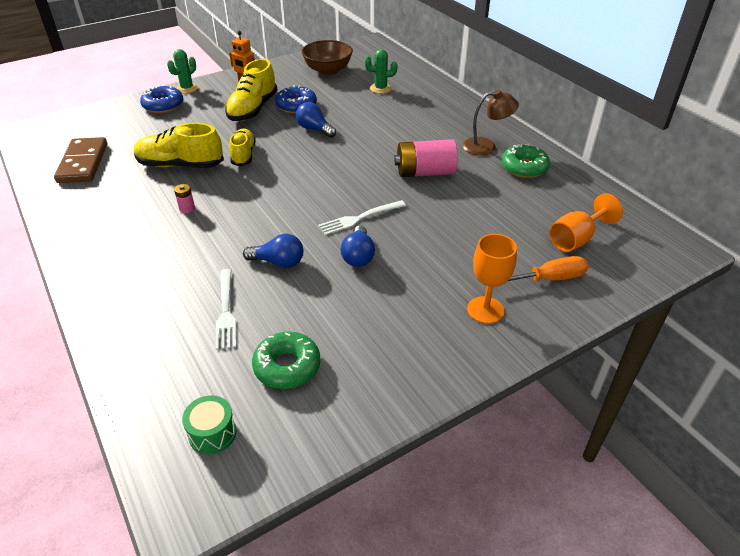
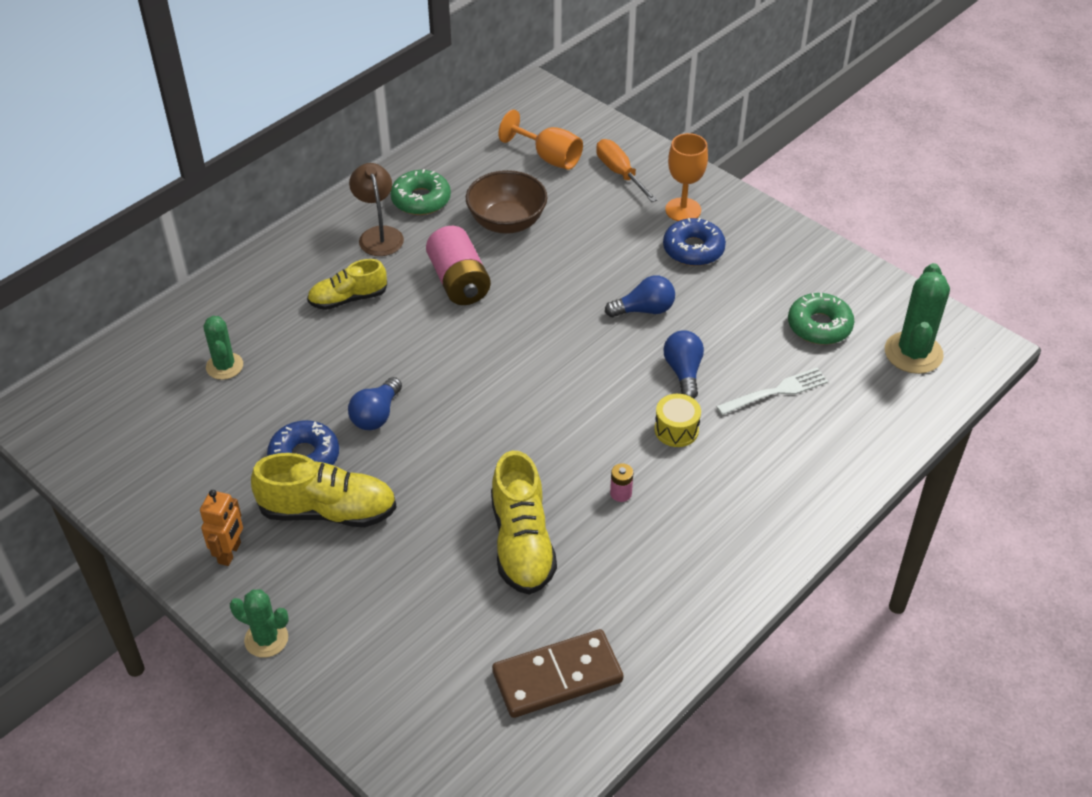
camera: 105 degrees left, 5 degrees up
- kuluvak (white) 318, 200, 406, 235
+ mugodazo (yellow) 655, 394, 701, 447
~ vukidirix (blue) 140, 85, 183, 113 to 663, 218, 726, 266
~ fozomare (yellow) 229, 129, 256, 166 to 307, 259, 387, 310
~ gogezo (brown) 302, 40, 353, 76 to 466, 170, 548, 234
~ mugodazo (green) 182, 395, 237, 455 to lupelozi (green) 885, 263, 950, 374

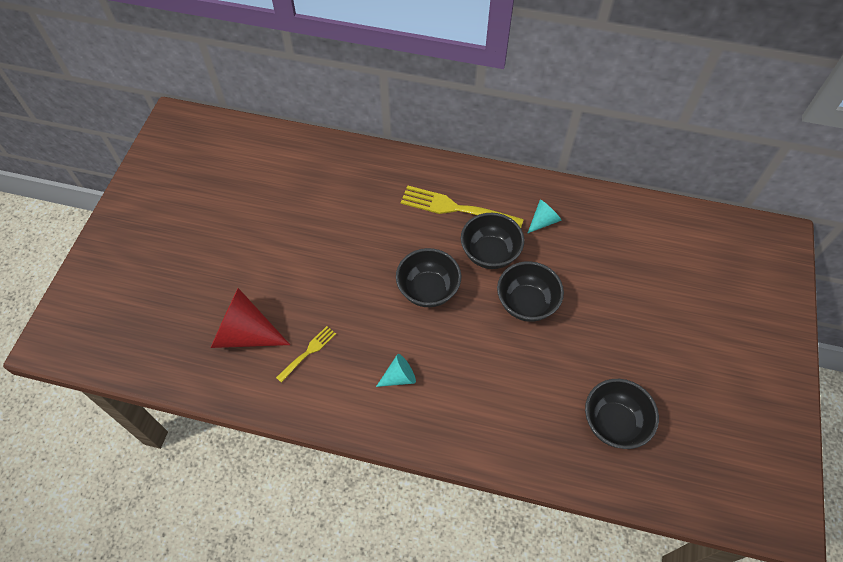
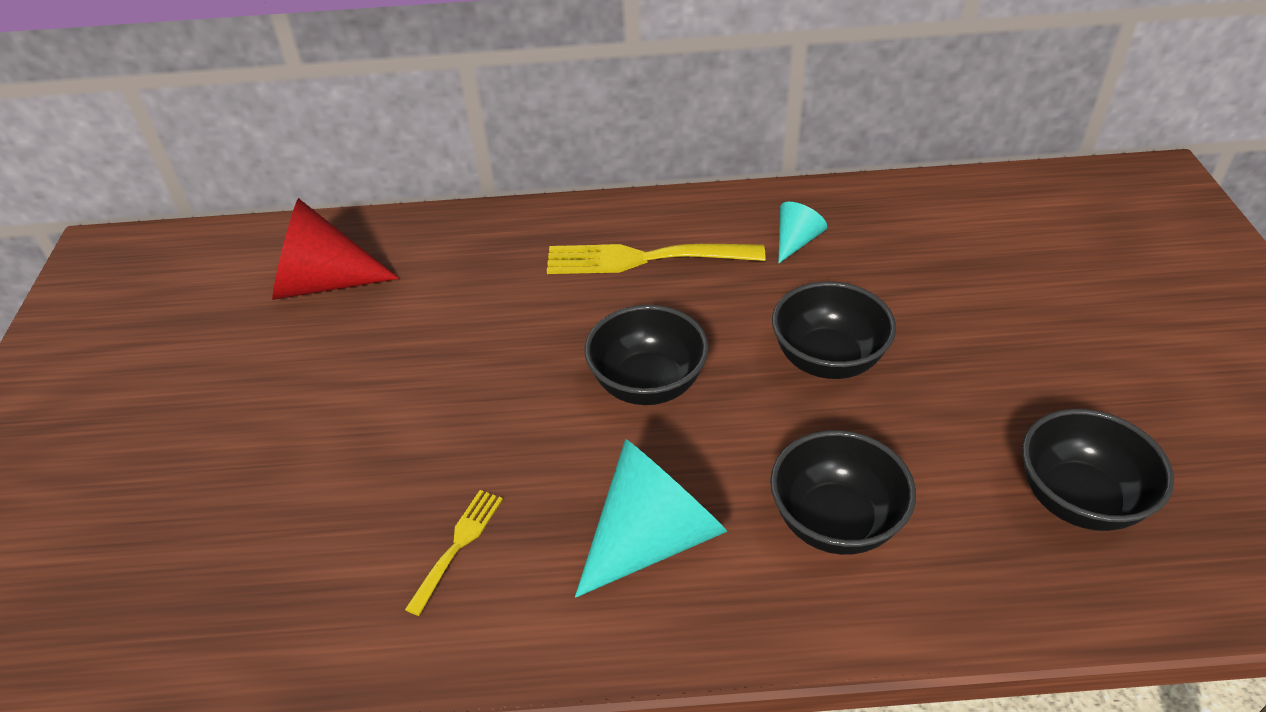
camera: 15 degrees left, 15 degrees down
~ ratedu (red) 211, 288, 290, 348 to 272, 198, 399, 300
~ gogezo (black) 461, 213, 524, 269 to 770, 430, 916, 555
~ ratedu (turquoise) 376, 354, 416, 387 = 575, 439, 727, 598 x1.95

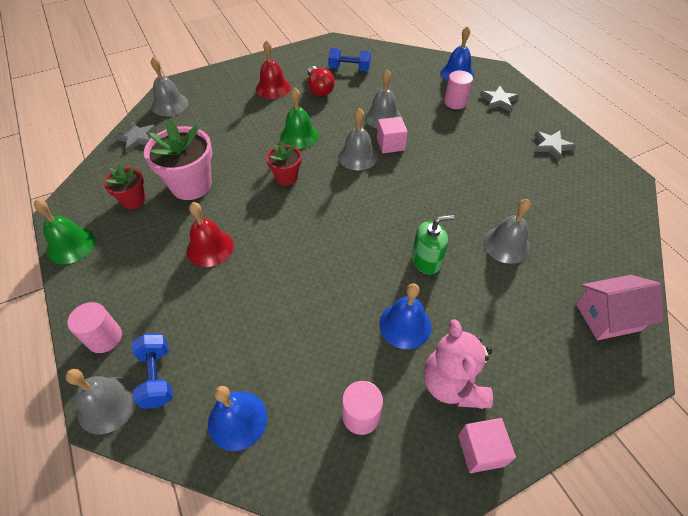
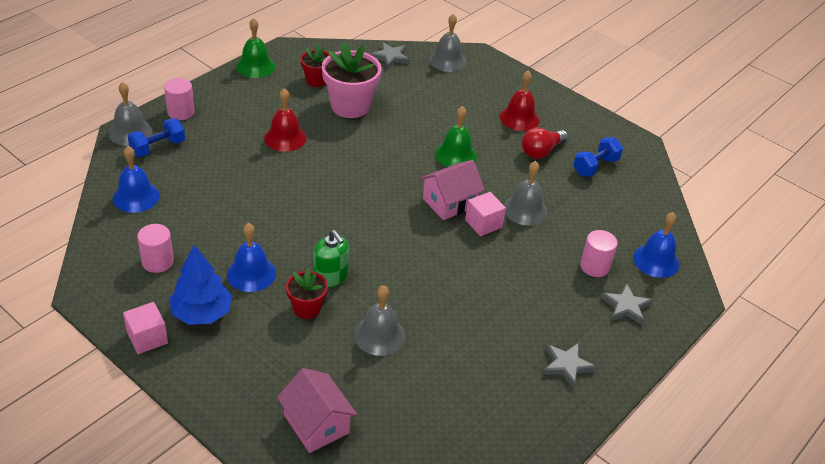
camera: 65 degrees right, 10 degrees down
~ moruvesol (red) 266, 142, 302, 185 to 286, 268, 328, 319
~ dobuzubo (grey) 338, 108, 378, 170 to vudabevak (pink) 420, 160, 485, 220
~ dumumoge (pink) 424, 319, 493, 409 to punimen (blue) 169, 245, 232, 325
~ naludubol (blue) 328, 48, 371, 71 = 573, 137, 623, 177 60 degrees clockwise

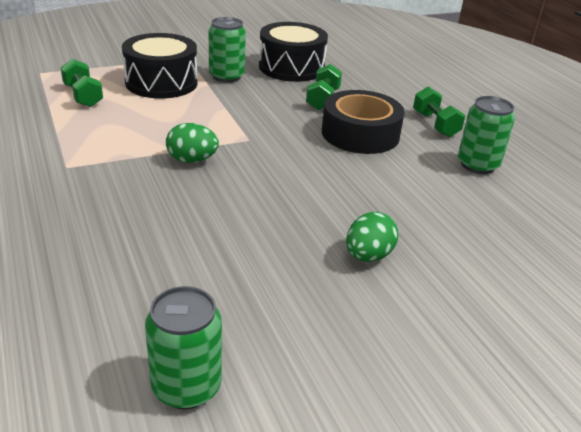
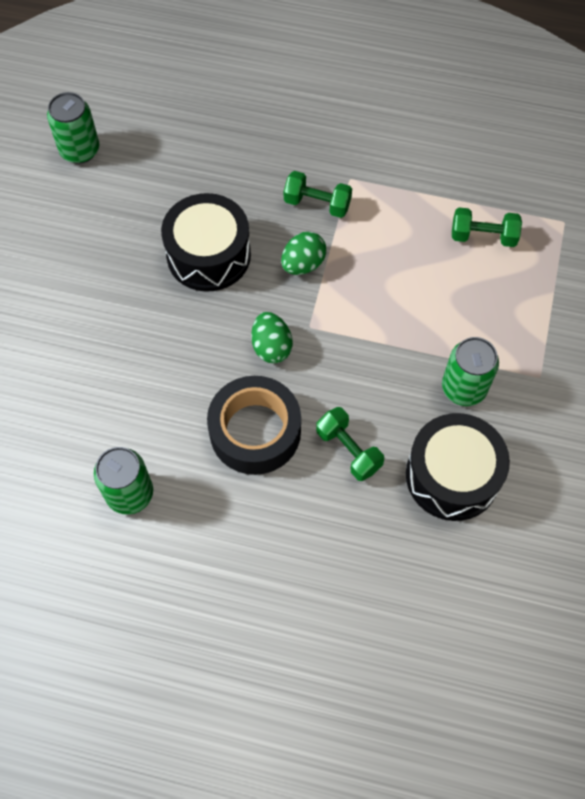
camera: 130 degrees right, 30 degrees up
~ mugodazo (black) 122, 33, 198, 99 to 161, 193, 251, 292
~ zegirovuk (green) 346, 212, 398, 262 to 251, 312, 293, 363
~ naludubol (green) 413, 87, 465, 137 to 284, 171, 352, 218

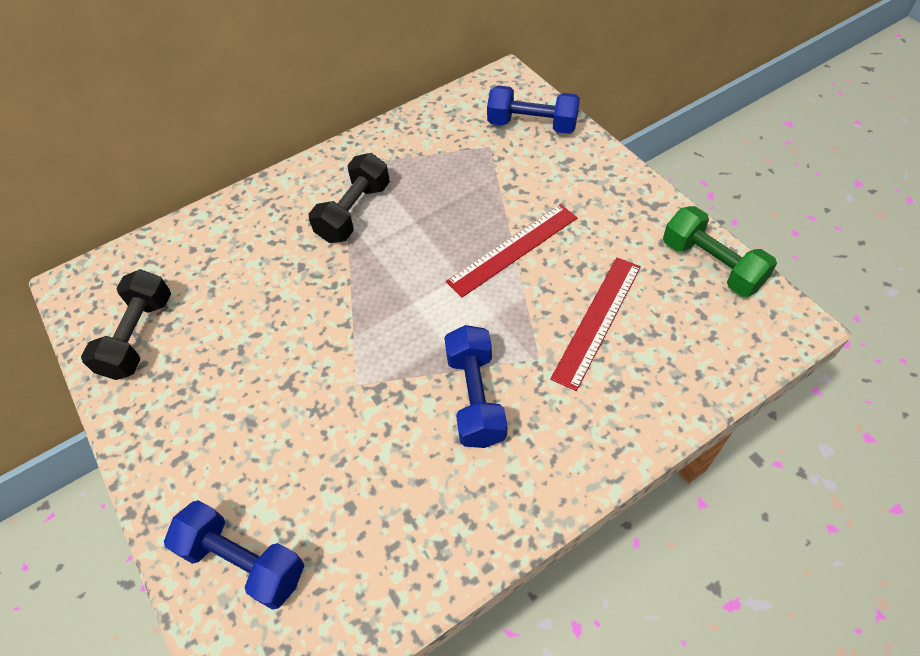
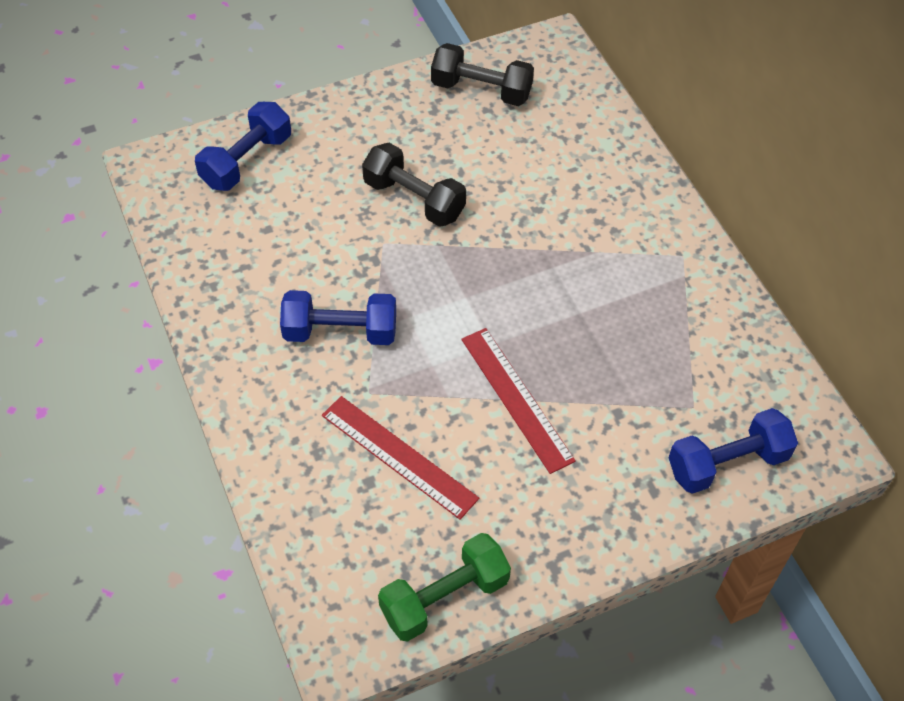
camera: 95 degrees right, 0 degrees up
~ naludubol (black) 309, 153, 390, 243 to 362, 143, 466, 227
~ naludubol (blue) 487, 85, 580, 134 = 669, 408, 798, 494 45 degrees clockwise

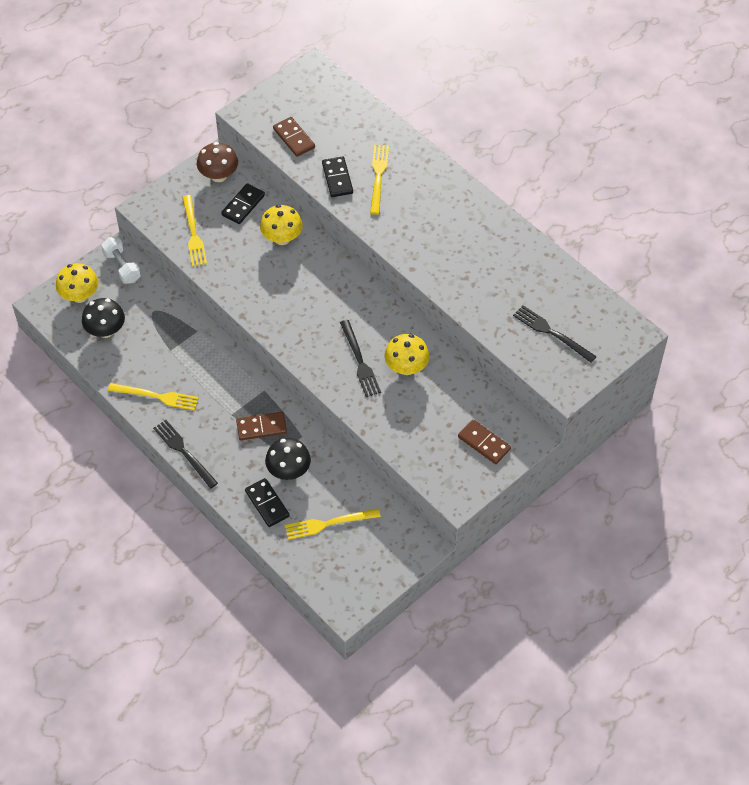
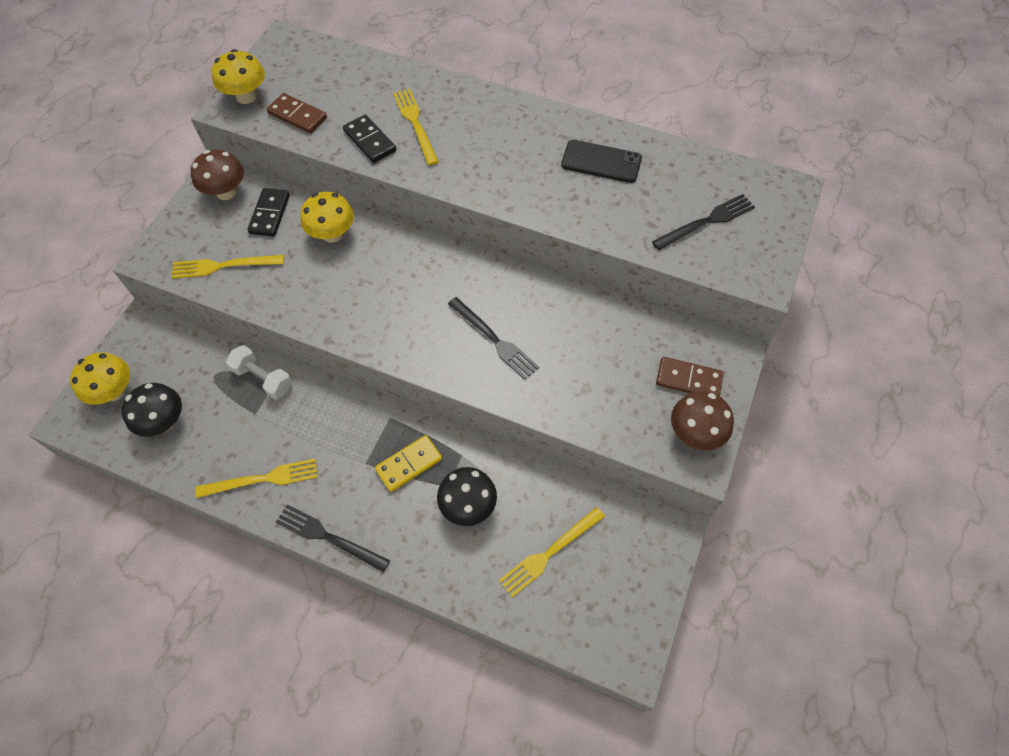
camera: 25 degrees left, 5 degrees up
- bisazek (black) 245, 478, 290, 527
+ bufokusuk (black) 561, 140, 642, 183
+ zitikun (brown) 671, 391, 734, 450
~ naludubol (white) 101, 237, 141, 284 to 226, 345, 292, 399
~ zitikun (yellow) 385, 334, 429, 375 to 212, 49, 265, 104
~ bisazek (brown) 236, 412, 287, 440 to bisazek (yellow) 375, 435, 442, 492
~ kuluvak (yellow) 182, 195, 207, 266 = 171, 255, 284, 279 120 degrees clockwise
~ kuluvak (black) 513, 305, 597, 363 = 652, 194, 755, 250 135 degrees clockwise

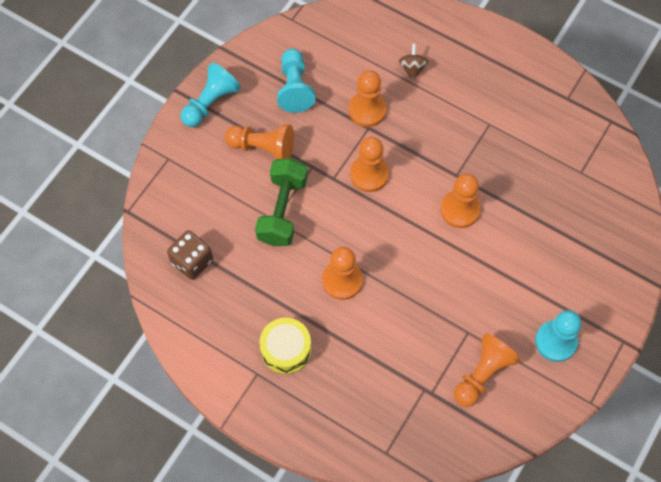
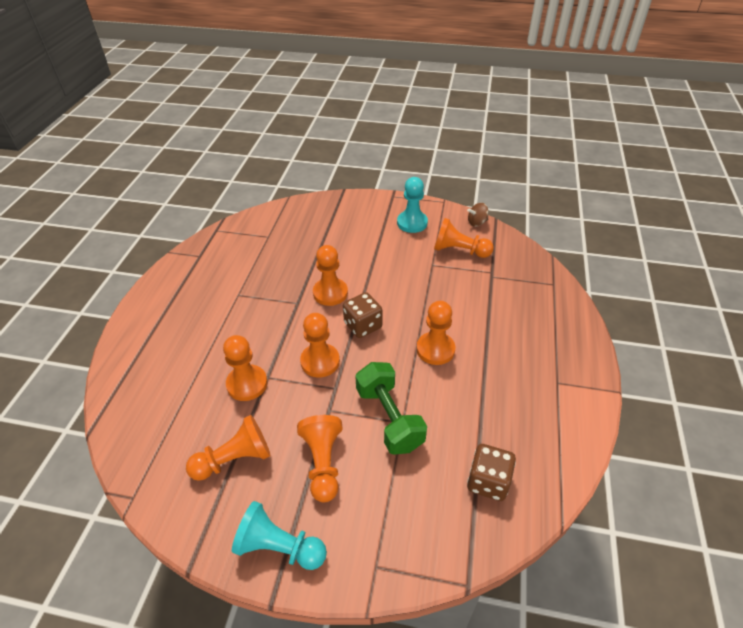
camera: 110 degrees left, 20 degrees down
- mugodazo (yellow) 259, 318, 311, 374
+ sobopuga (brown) 343, 292, 383, 338
~ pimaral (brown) 399, 44, 428, 81 to 467, 203, 489, 227
~ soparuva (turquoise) 277, 49, 316, 113 to soparuva (orange) 186, 415, 271, 481
~ naludubol (green) 255, 158, 308, 246 = 355, 362, 427, 455 75 degrees clockwise

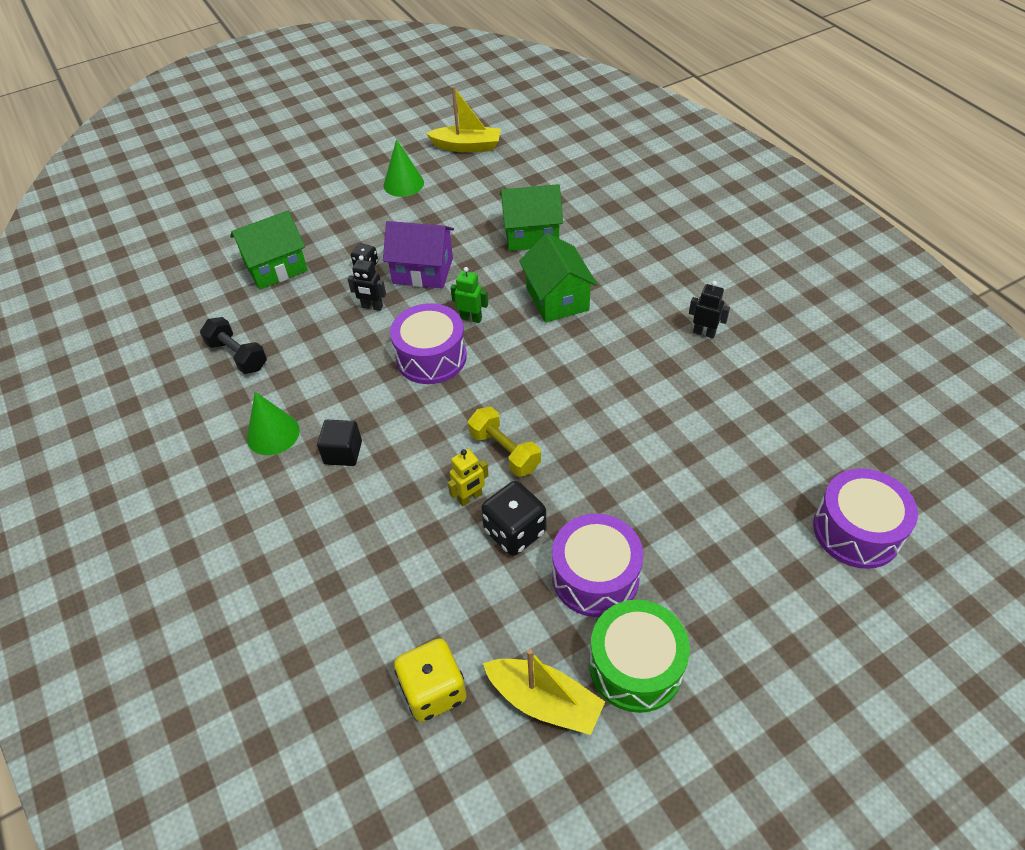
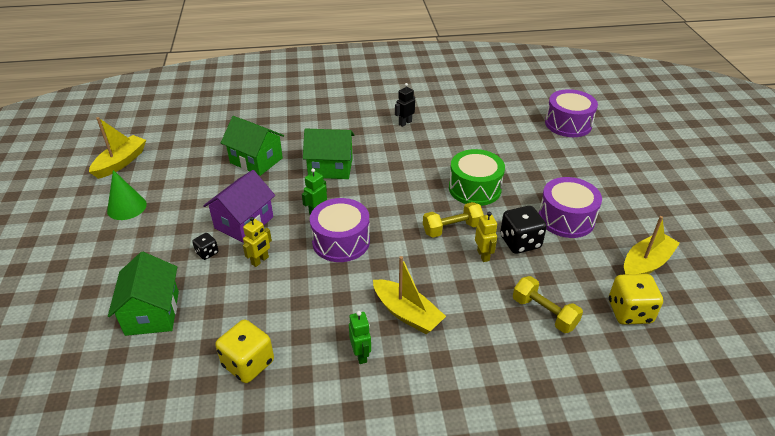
camera: 70 degrees left, 10 degrees down
+ naludubol (yellow) 513, 276, 583, 333
~ mugodazo (green) 589, 600, 690, 713 to 449, 149, 505, 206
~ naludubol (black) 200, 317, 267, 374 to sobopuga (yellow) 215, 320, 274, 383
~ ratedu (green) 247, 392, 300, 455 to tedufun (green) 349, 311, 371, 364
~ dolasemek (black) 317, 420, 362, 466 to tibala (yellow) 373, 256, 446, 334
~ tedufun (black) 348, 255, 386, 311 to tedufun (yellow) 243, 217, 272, 267
~ vudabevak (green) 500, 184, 563, 251 = 221, 116, 284, 176 75 degrees counterclockwise

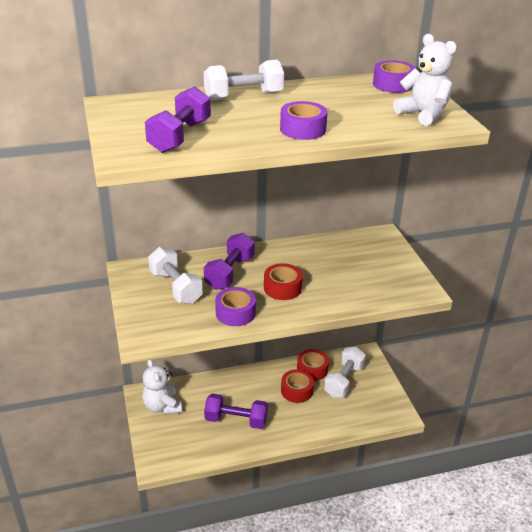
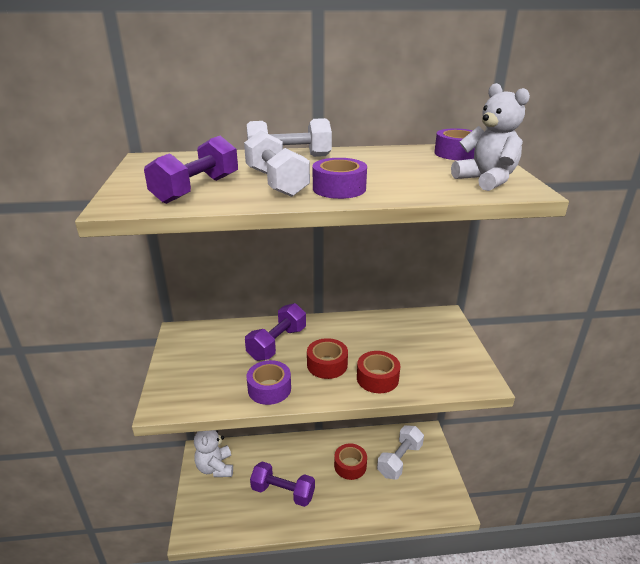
camera: 10 degrees right, 5 degrees down
~ naludubol (white) 148, 247, 203, 304 to 244, 130, 310, 197
~ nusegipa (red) 297, 349, 329, 381 to 357, 351, 400, 393

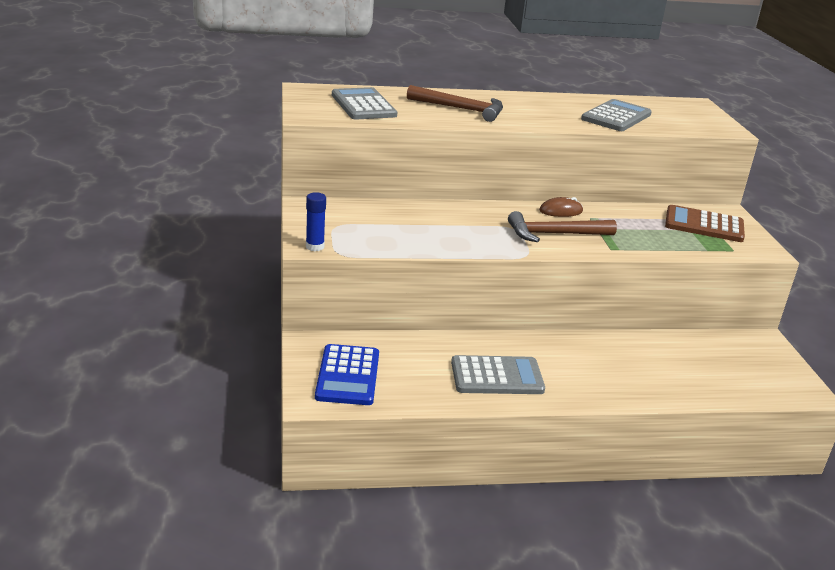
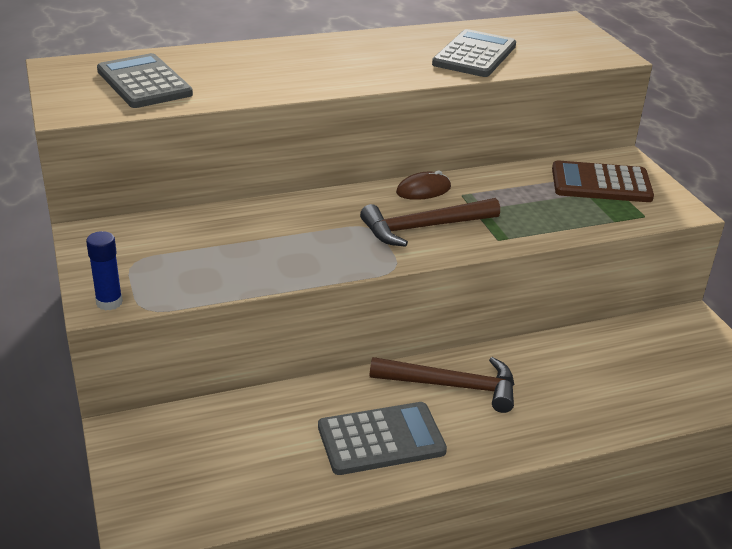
camera: 10 degrees left, 5 degrees up
- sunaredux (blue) 315, 344, 379, 405
~ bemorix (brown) 407, 85, 503, 122 to 370, 357, 514, 413

